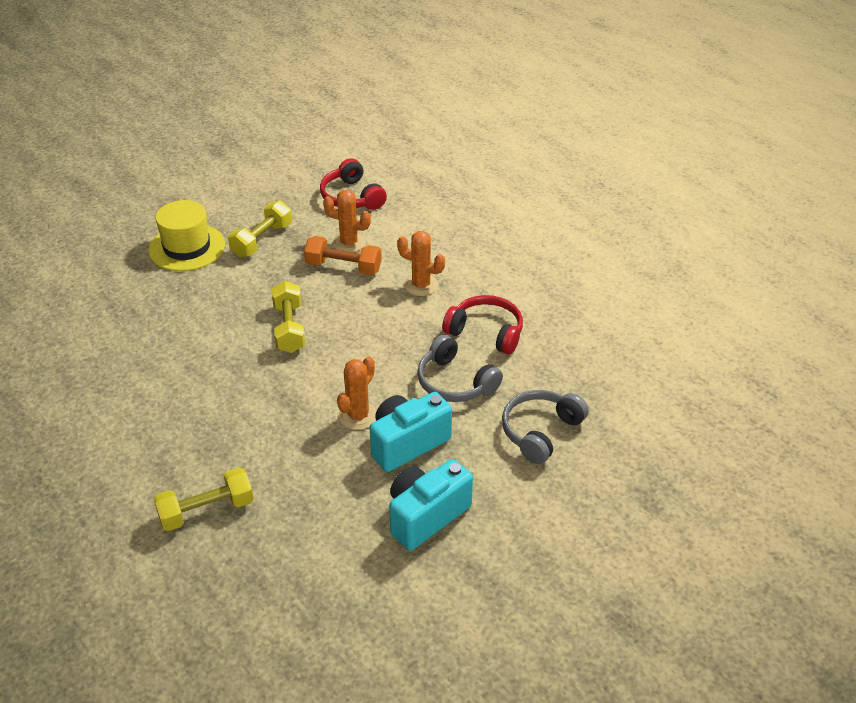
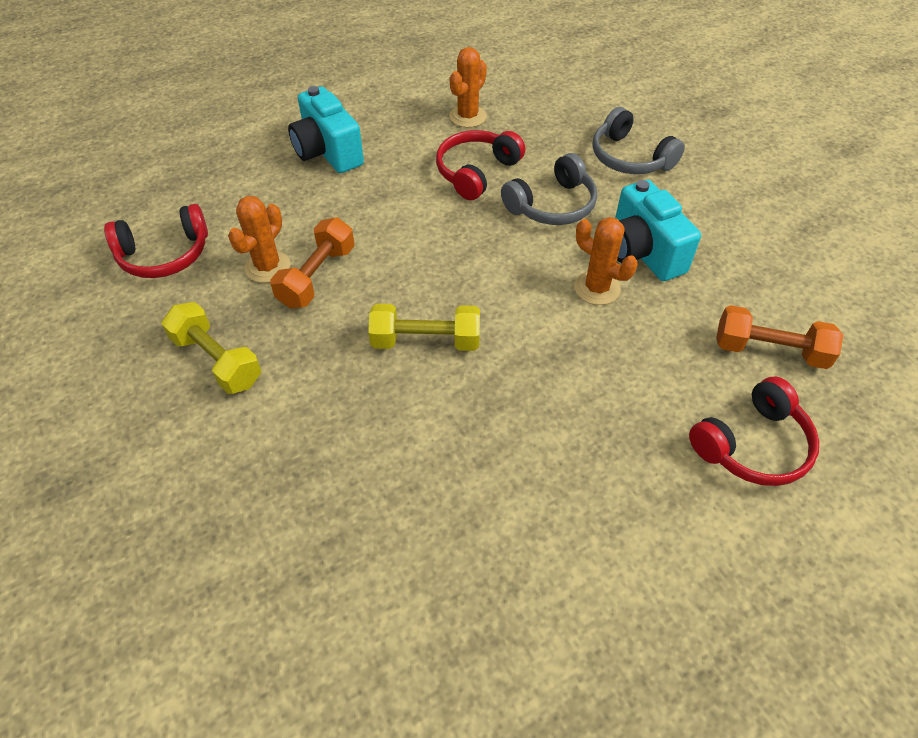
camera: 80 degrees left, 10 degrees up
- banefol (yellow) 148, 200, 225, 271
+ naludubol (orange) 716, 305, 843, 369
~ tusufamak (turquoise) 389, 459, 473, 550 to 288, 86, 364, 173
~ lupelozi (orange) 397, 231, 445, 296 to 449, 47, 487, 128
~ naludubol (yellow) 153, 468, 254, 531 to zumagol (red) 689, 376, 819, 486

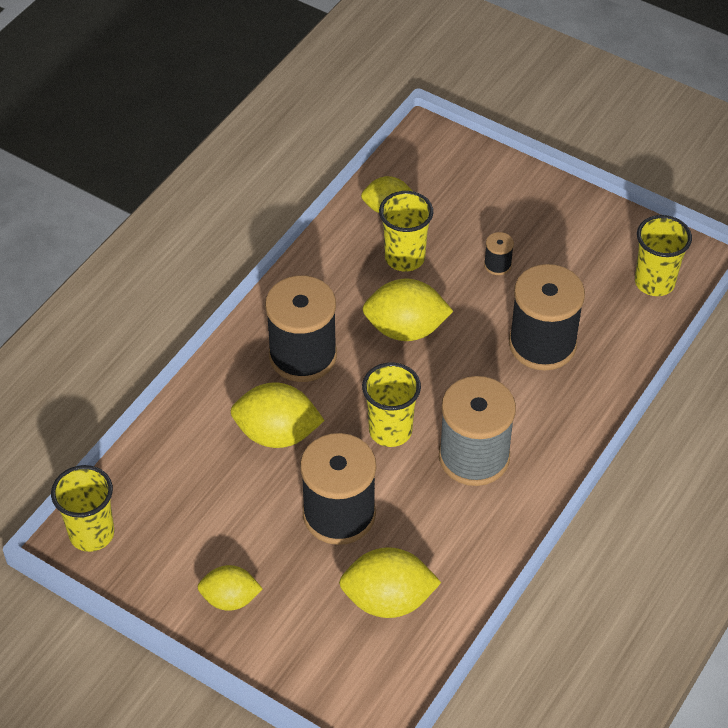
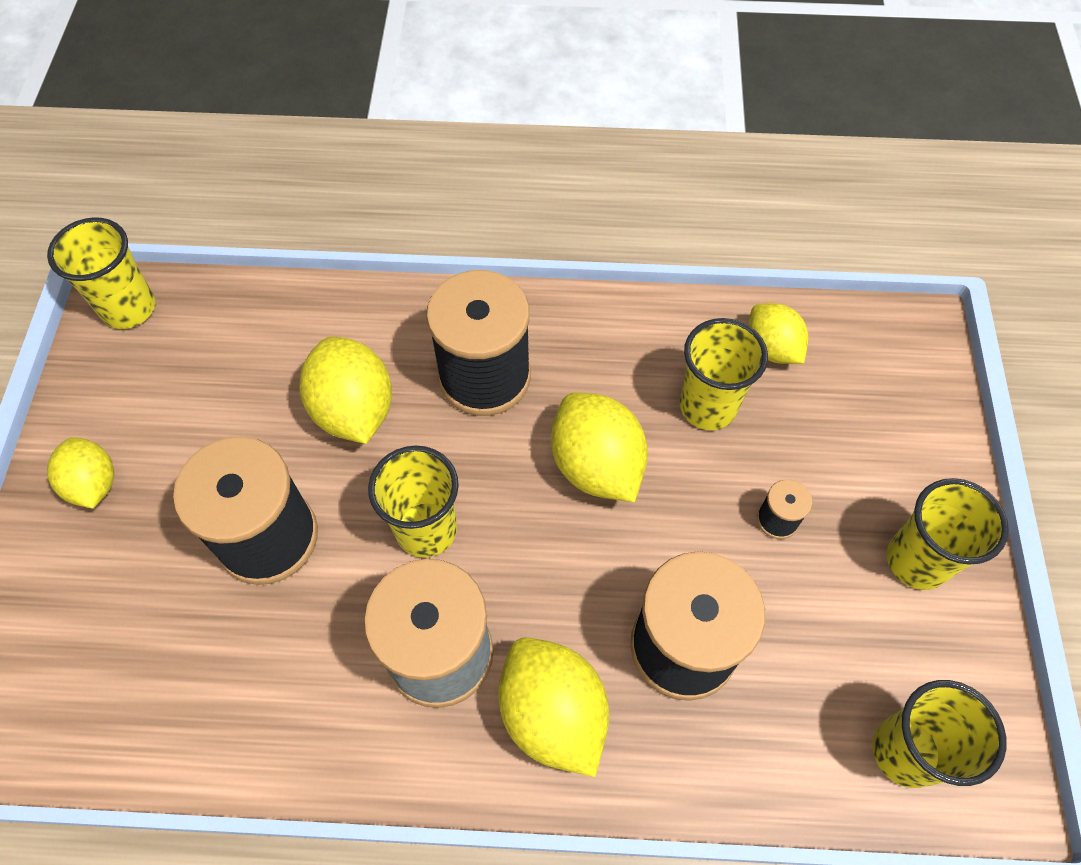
camera: 60 degrees right, 10 degrees up
+ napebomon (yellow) 887, 478, 1009, 590
~ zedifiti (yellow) 339, 547, 441, 618 to 498, 638, 609, 777

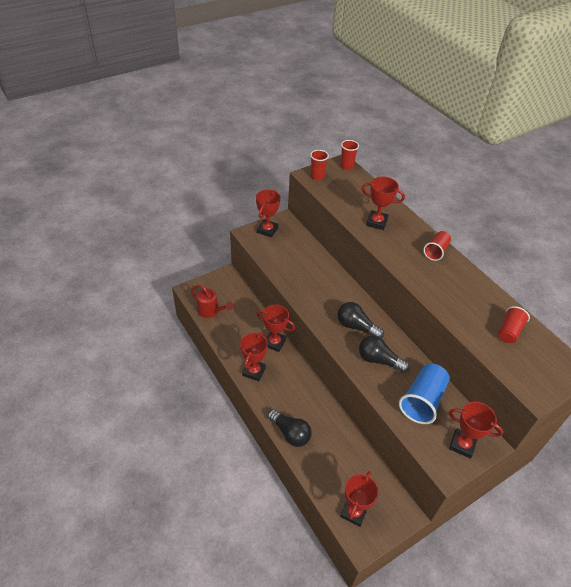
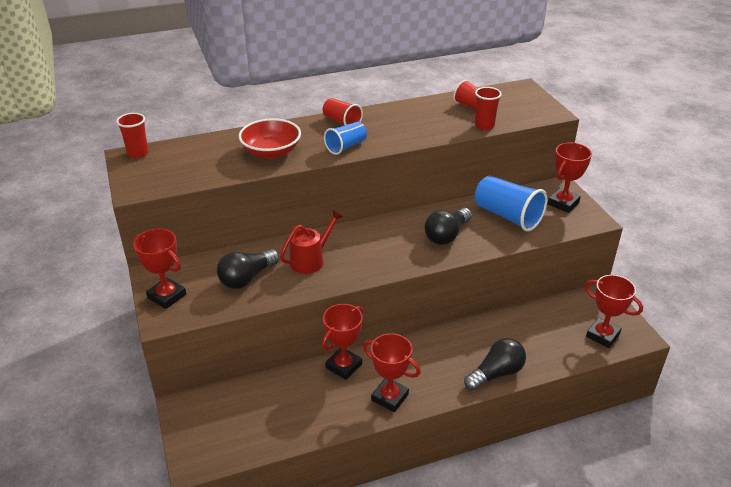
camera: 75 degrees left, 10 degrees down
+ napebomon (blue) 324, 122, 367, 155
~ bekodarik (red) 191, 285, 233, 318 to 280, 210, 343, 274
~ napebomon (red) 310, 150, 329, 180 to 475, 87, 502, 130
~ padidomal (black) 337, 302, 384, 338 to 217, 249, 280, 289
~ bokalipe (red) 362, 177, 405, 230 to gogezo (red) 239, 118, 301, 158

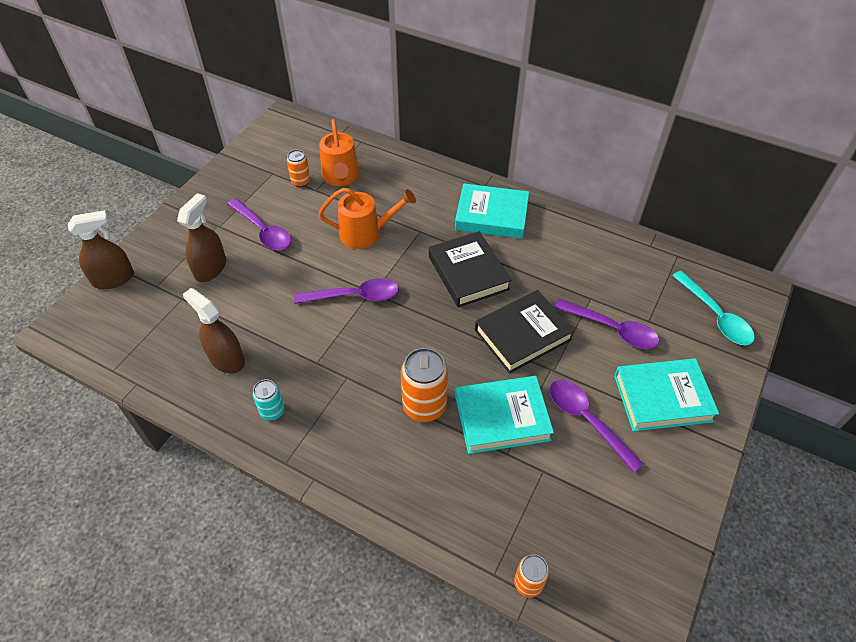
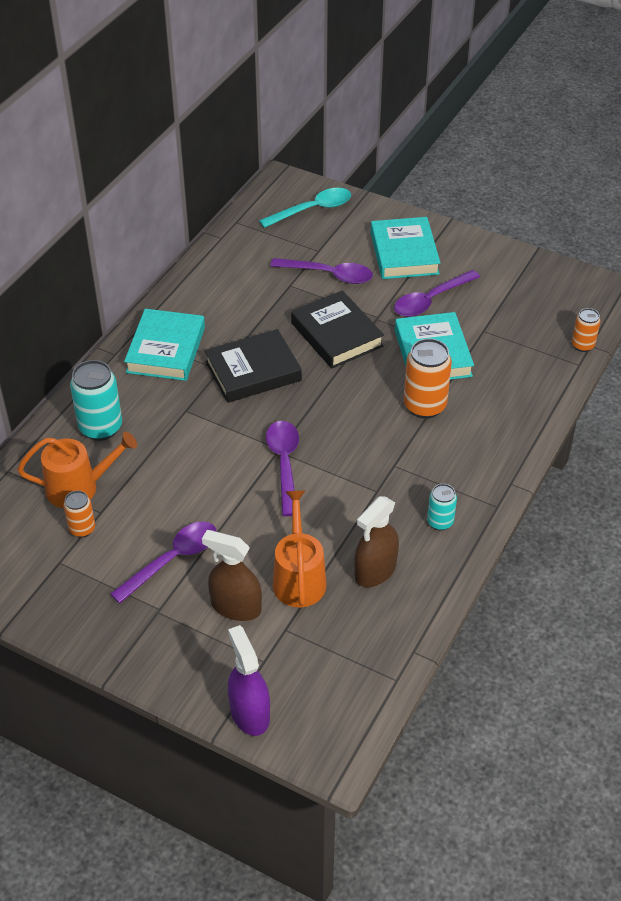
camera: 90 degrees left, 5 degrees down
+ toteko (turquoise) 70, 360, 122, 441
~ bekodarik (orange) 318, 188, 416, 249 to 273, 490, 326, 607
~ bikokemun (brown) 68, 210, 134, 289 to bikokemun (purple) 228, 625, 270, 736
~ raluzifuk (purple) 554, 299, 659, 349 = 270, 258, 373, 284 75 degrees clockwise

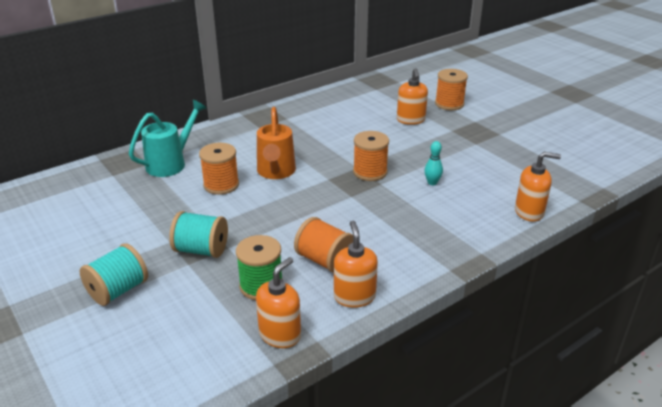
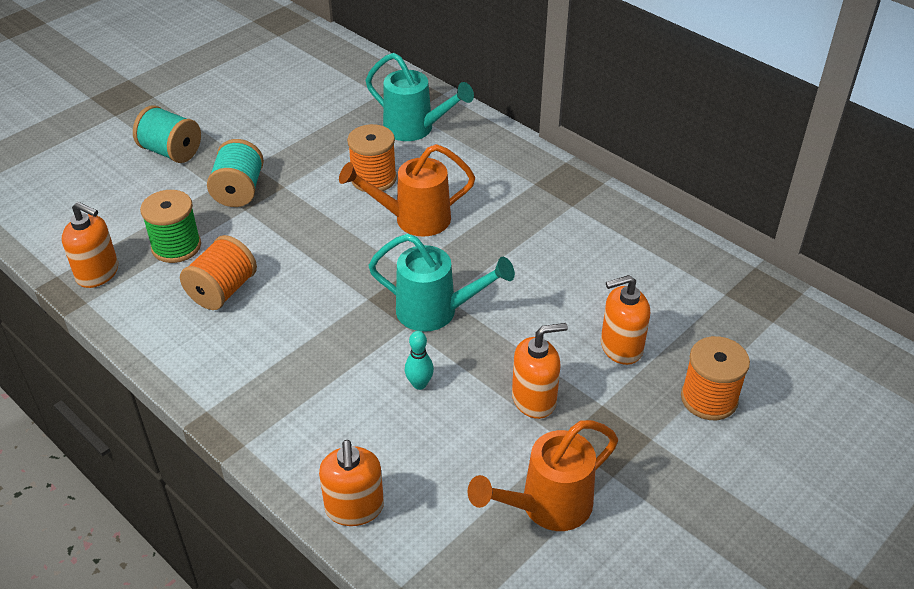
camera: 80 degrees right, 10 degrees up
+ bekodarik (orange) 467, 420, 618, 531
~ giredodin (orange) 334, 221, 378, 308 to 512, 323, 568, 419
~ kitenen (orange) 353, 131, 389, 181 to bekodarik (turquoise) 368, 234, 515, 332

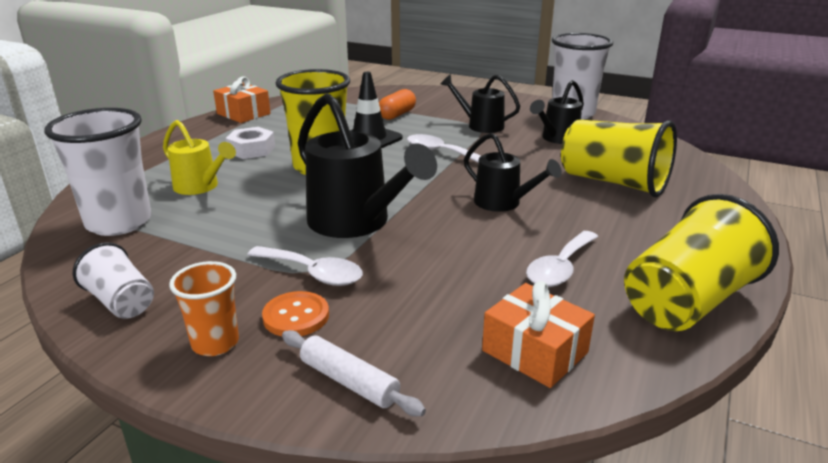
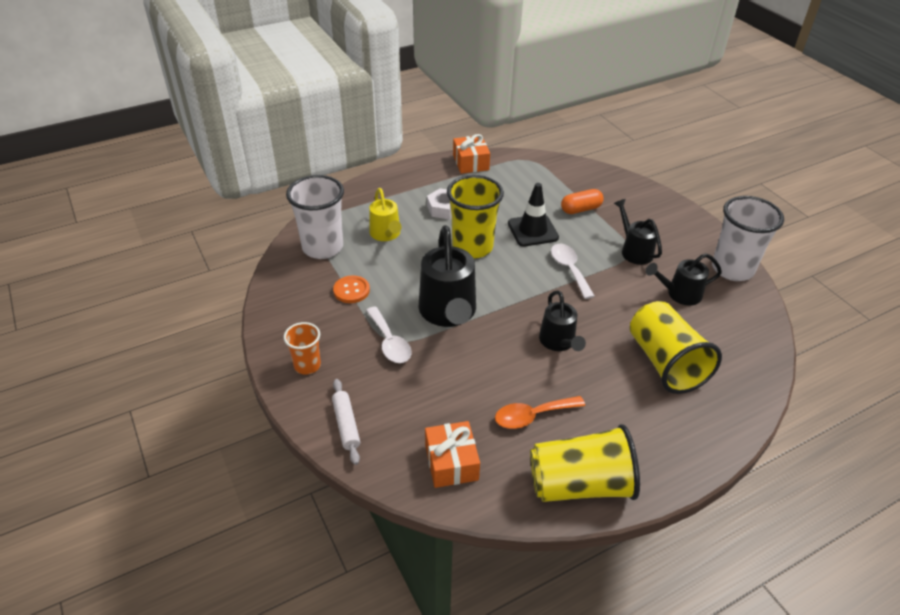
camera: 35 degrees right, 15 degrees up
- napebomon (white) 73, 242, 154, 319
~ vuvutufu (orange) 262, 291, 329, 336 to 333, 275, 370, 303
~ raluzifuk (white) 526, 231, 598, 287 to raluzifuk (orange) 495, 396, 585, 429

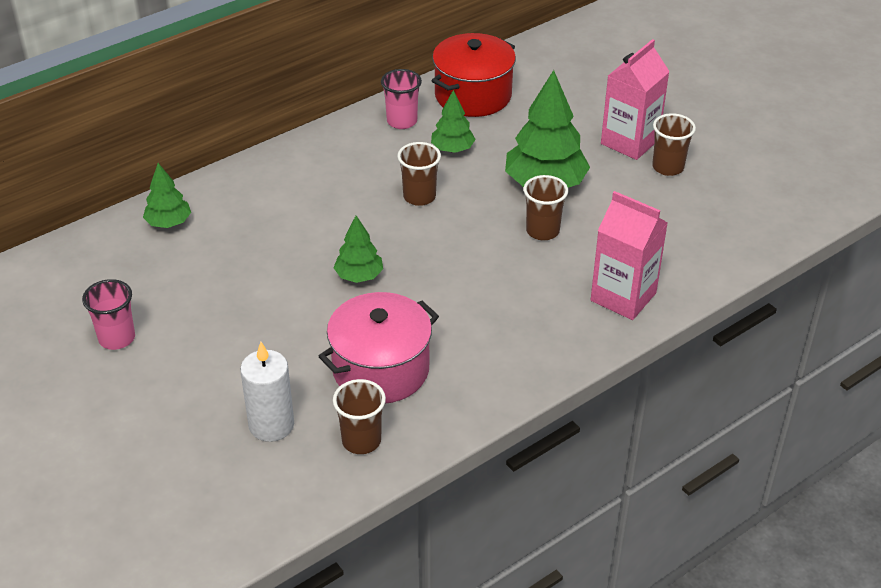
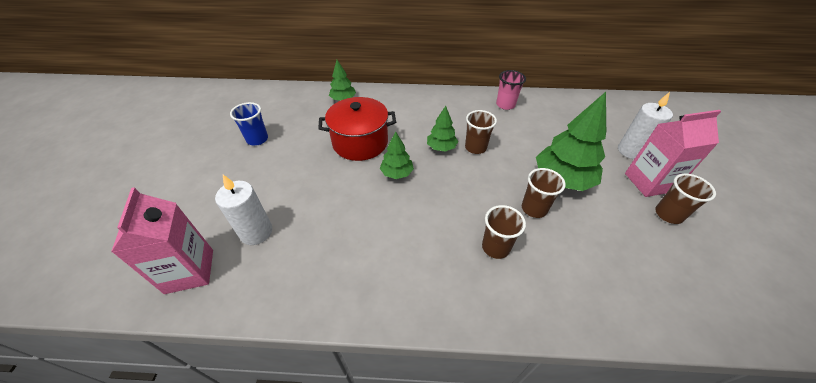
camera: 40 degrees right, 5 degrees up
- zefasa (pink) 319, 292, 439, 404
+ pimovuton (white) 618, 92, 673, 159
~ napebomon (brown) 333, 379, 386, 454 to 482, 205, 526, 259
~ zefasa (red) 431, 33, 516, 117 to 318, 97, 396, 161
~ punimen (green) 431, 90, 476, 153 to 427, 106, 458, 152
~ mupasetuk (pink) 591, 191, 668, 320 to 111, 187, 213, 294
~ napebomon (pink) 82, 279, 135, 350 to napebomon (blue) 230, 102, 268, 146

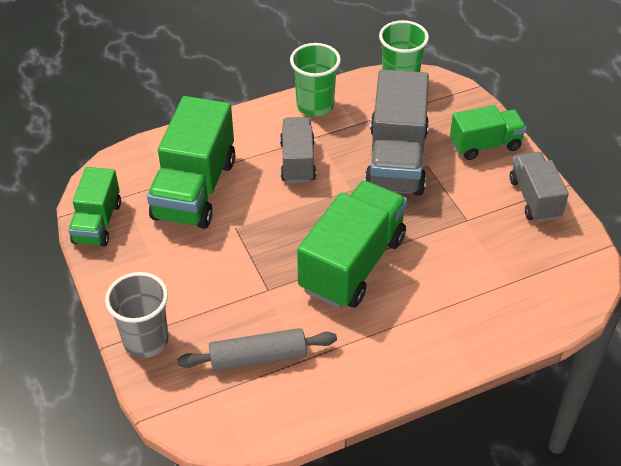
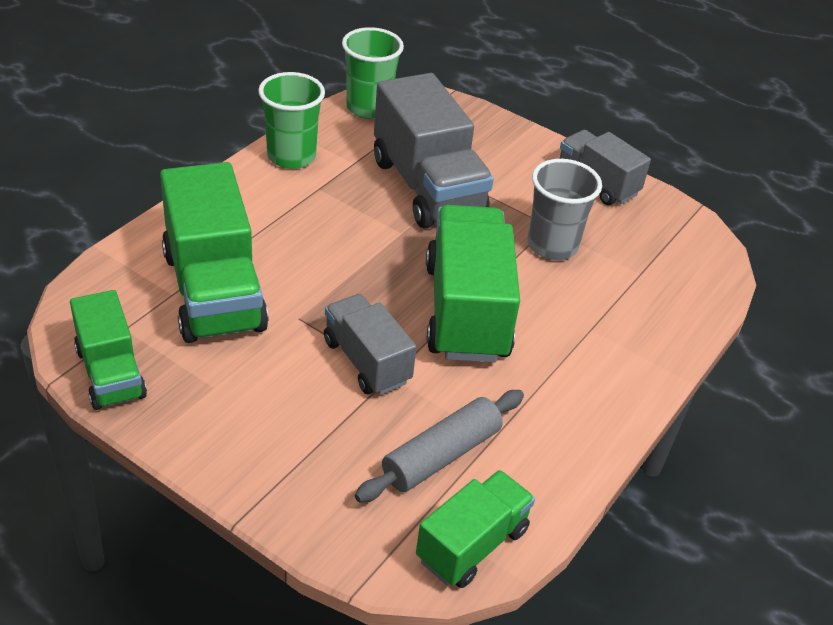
camera: 35 degrees left, 5 degrees down
~ napebomon (grey) 105, 272, 169, 358 to 528, 159, 602, 260
~ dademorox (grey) 280, 117, 316, 183 to 324, 294, 416, 395
~ dademorox (green) 450, 105, 527, 160 to 416, 470, 535, 588

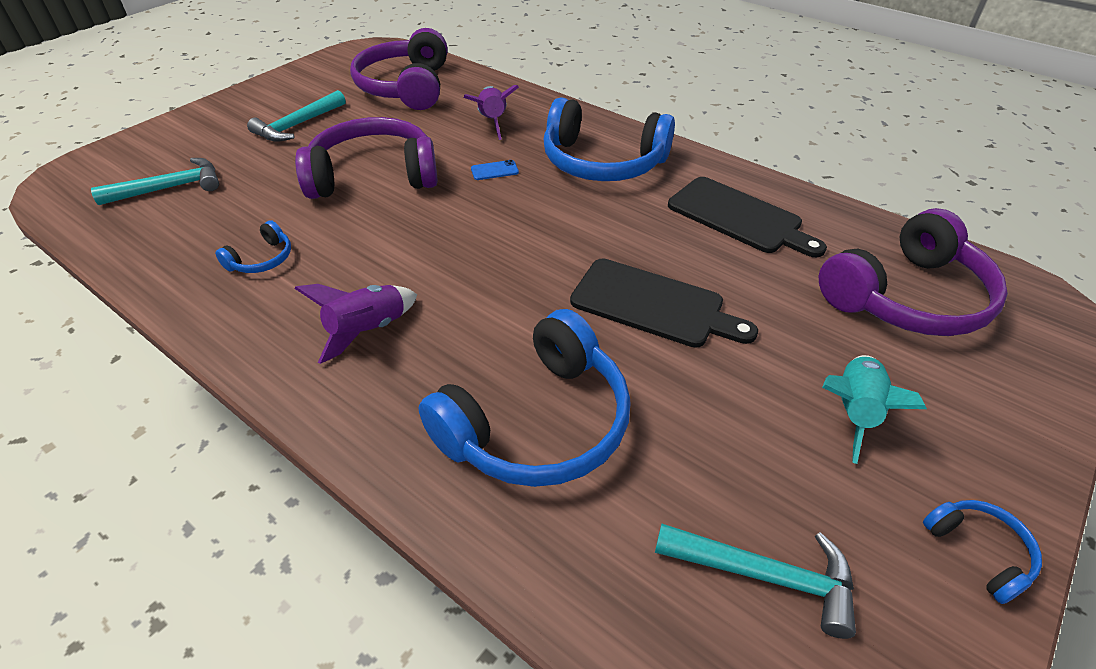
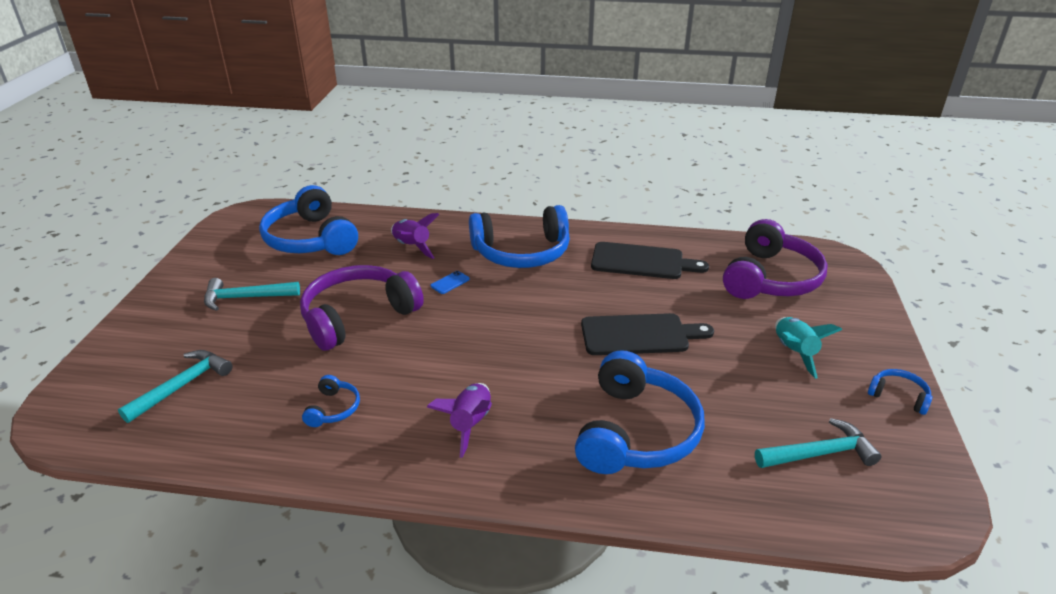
camera: 30 degrees left, 10 degrees down
~ zumagol (purple) 350, 28, 447, 110 to zumagol (blue) 259, 185, 358, 255
~ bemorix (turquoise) 247, 90, 345, 142 = 204, 278, 300, 311 75 degrees clockwise

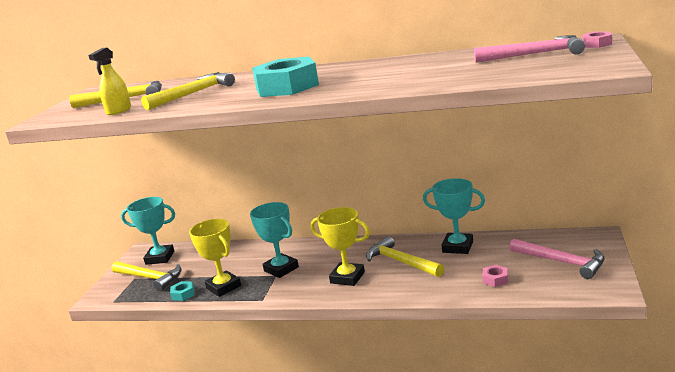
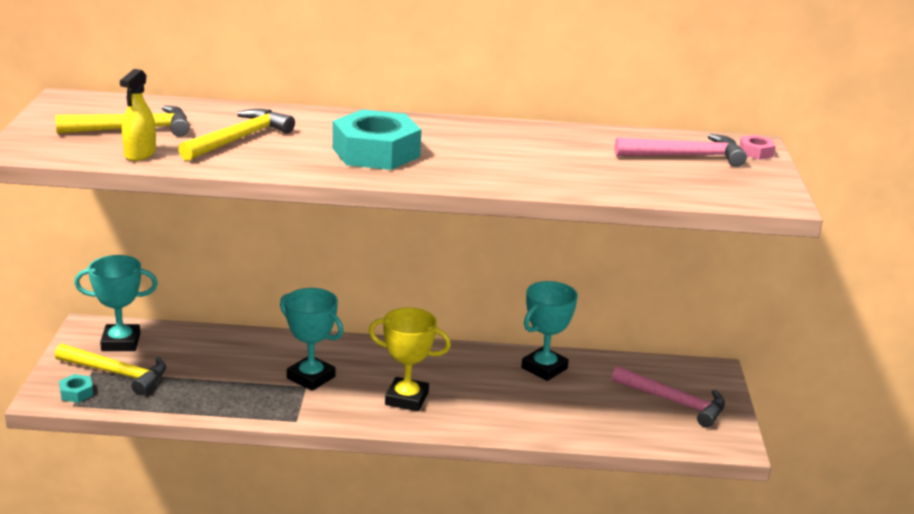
camera: 15 degrees left, 5 degrees up
- bokalipe (yellow) 189, 219, 241, 297
- bemorix (yellow) 366, 236, 444, 277
- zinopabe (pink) 482, 265, 508, 287
~ zinopabe (turquoise) 170, 281, 194, 301 to 59, 374, 93, 403
~ bokalipe (turquoise) 423, 178, 485, 254 = 521, 281, 578, 381 60 degrees counterclockwise

